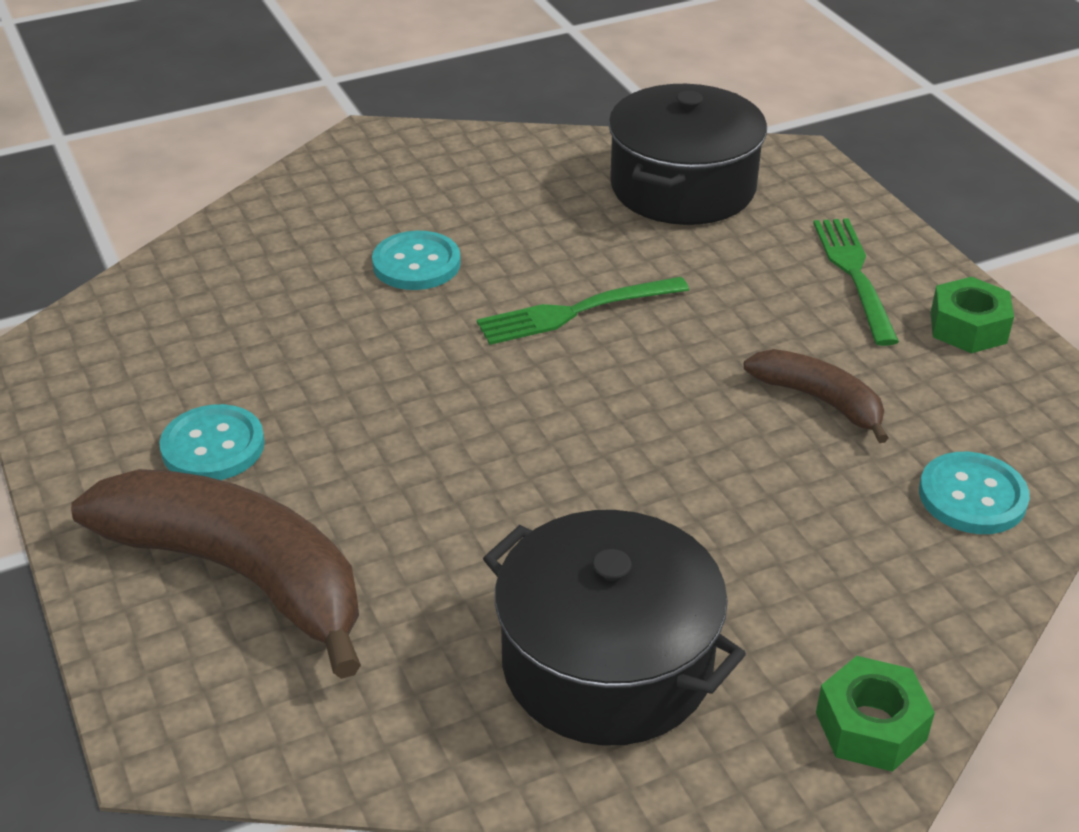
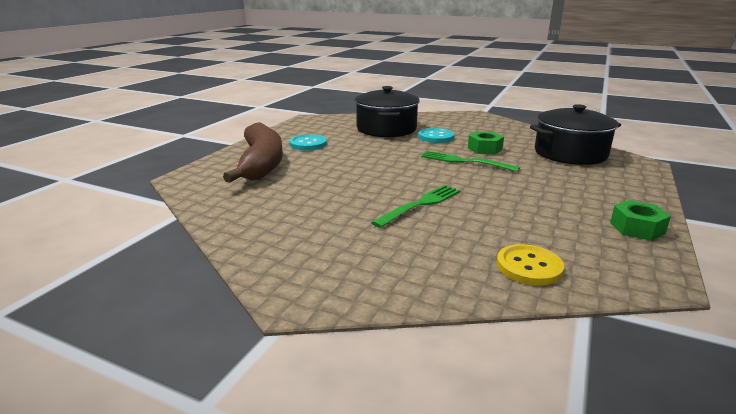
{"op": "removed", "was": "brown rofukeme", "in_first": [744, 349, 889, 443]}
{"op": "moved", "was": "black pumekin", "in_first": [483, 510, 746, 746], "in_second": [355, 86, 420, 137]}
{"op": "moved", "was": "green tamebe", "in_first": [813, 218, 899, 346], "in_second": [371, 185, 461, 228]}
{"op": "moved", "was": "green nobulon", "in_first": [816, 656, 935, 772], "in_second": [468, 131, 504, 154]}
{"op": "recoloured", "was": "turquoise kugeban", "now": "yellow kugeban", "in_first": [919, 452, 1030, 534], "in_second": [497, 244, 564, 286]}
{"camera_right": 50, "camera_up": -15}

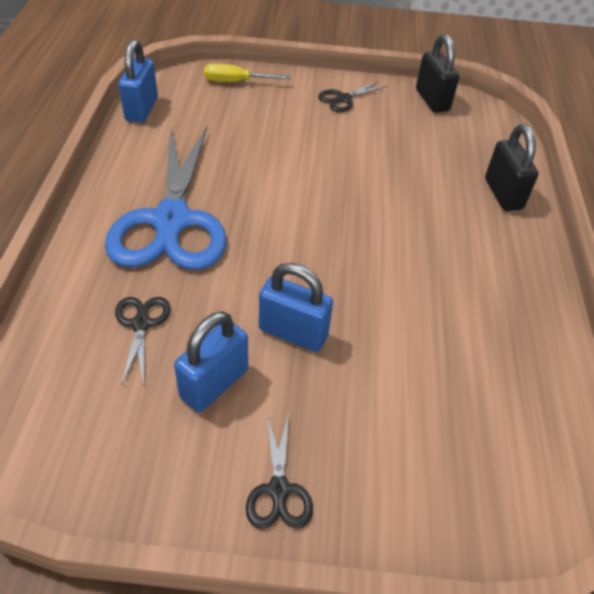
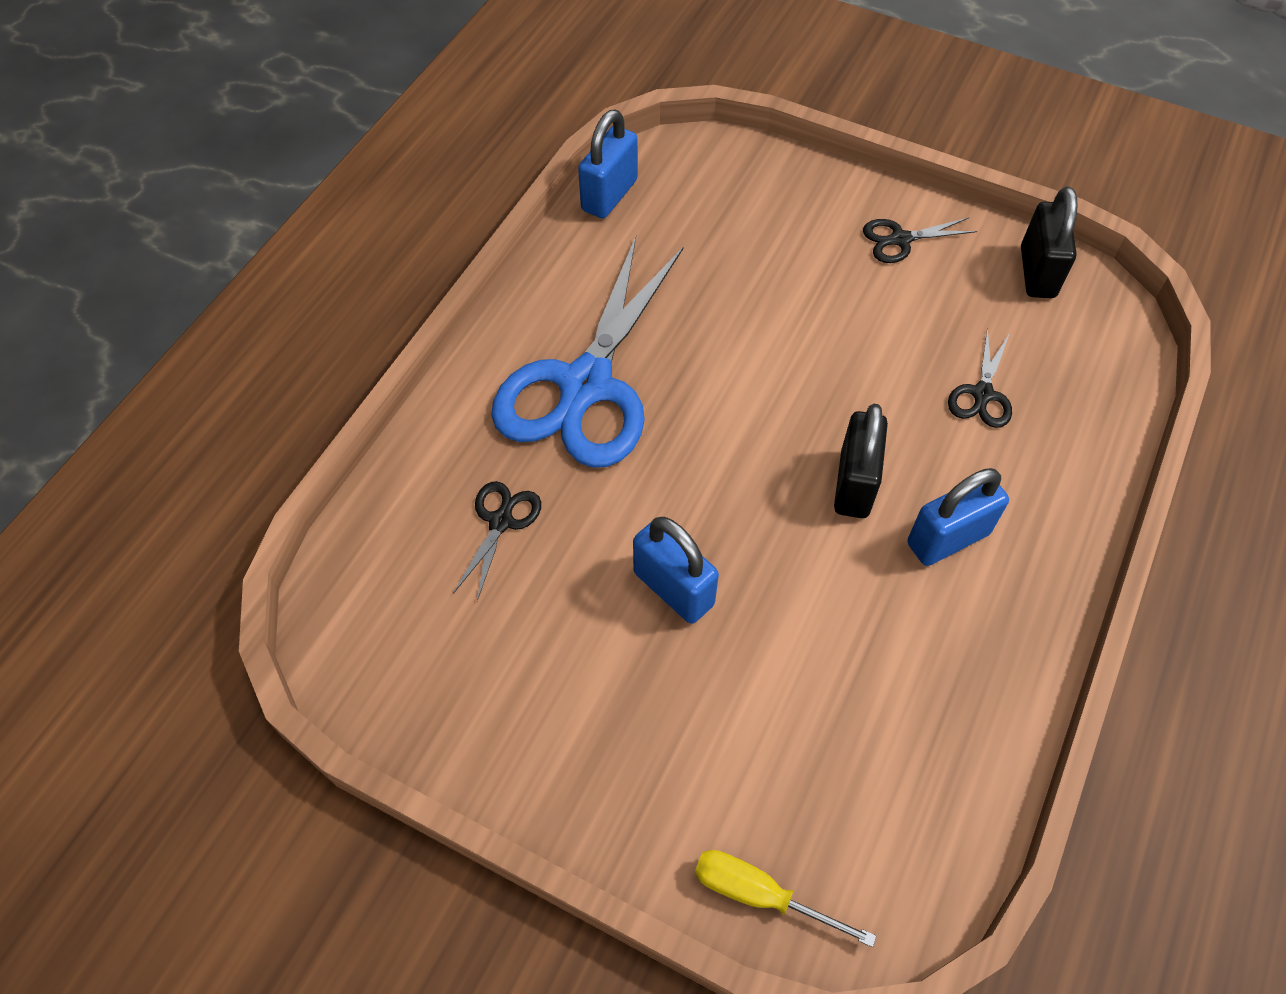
{"op": "moved", "was": "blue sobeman", "in_first": [174, 311, 248, 412], "in_second": [907, 468, 1009, 566]}
{"op": "moved", "was": "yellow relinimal", "in_first": [204, 63, 291, 82], "in_second": [695, 850, 876, 947]}
{"op": "moved", "was": "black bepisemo", "in_first": [246, 412, 313, 529], "in_second": [948, 328, 1012, 428]}
{"op": "moved", "was": "black sobeman", "in_first": [485, 124, 539, 211], "in_second": [834, 404, 888, 518]}
{"camera_right": 25, "camera_up": 10}

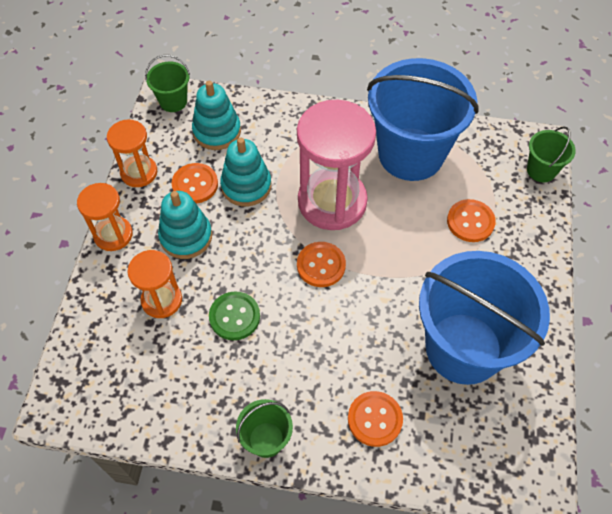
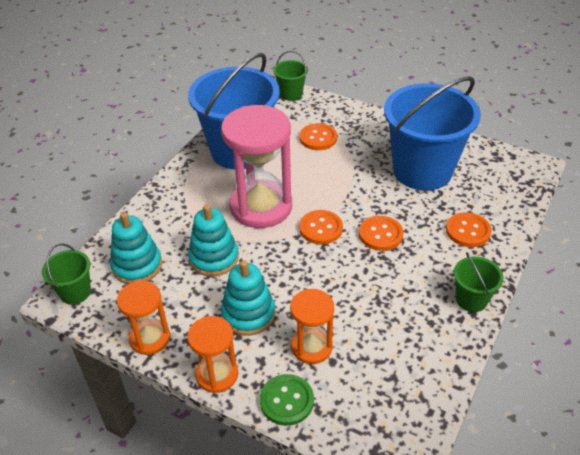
{"op": "moved", "was": "orange kugeban", "in_first": [172, 163, 218, 204], "in_second": [359, 216, 403, 251]}
{"op": "moved", "was": "green kugeban", "in_first": [209, 291, 260, 340], "in_second": [260, 374, 314, 426]}
{"camera_right": -70, "camera_up": -15}

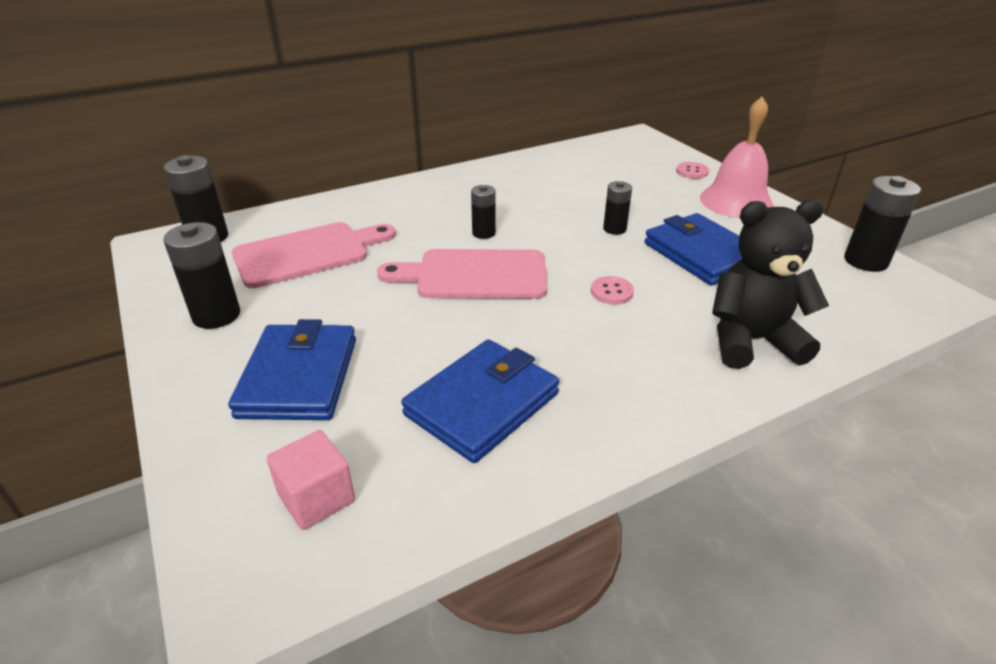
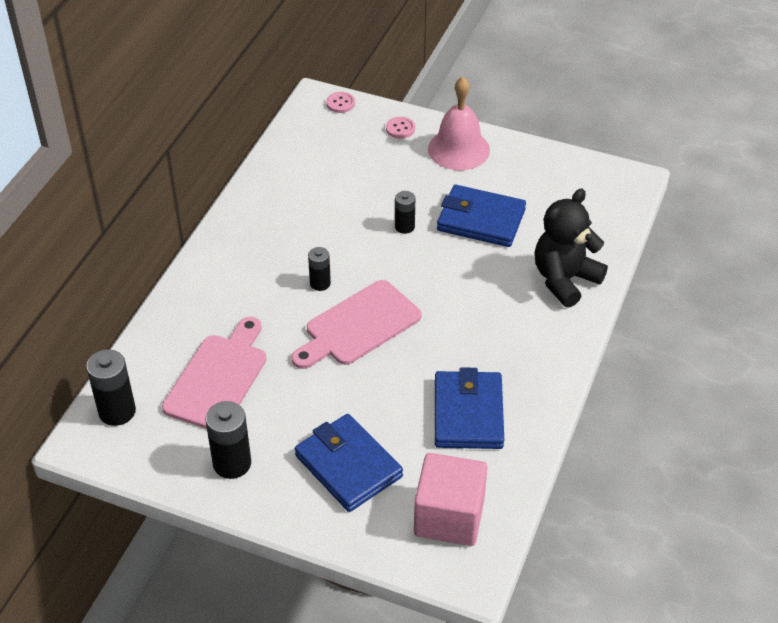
{"op": "removed", "was": "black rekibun", "in_first": [844, 176, 921, 272]}
{"op": "moved", "was": "pink kugeban", "in_first": [591, 276, 634, 304], "in_second": [326, 92, 355, 113]}
{"op": "resized", "was": "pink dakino", "in_first": [266, 430, 355, 530], "in_second": [414, 453, 487, 546], "ratio": 1.69}
{"camera_right": -40, "camera_up": 10}

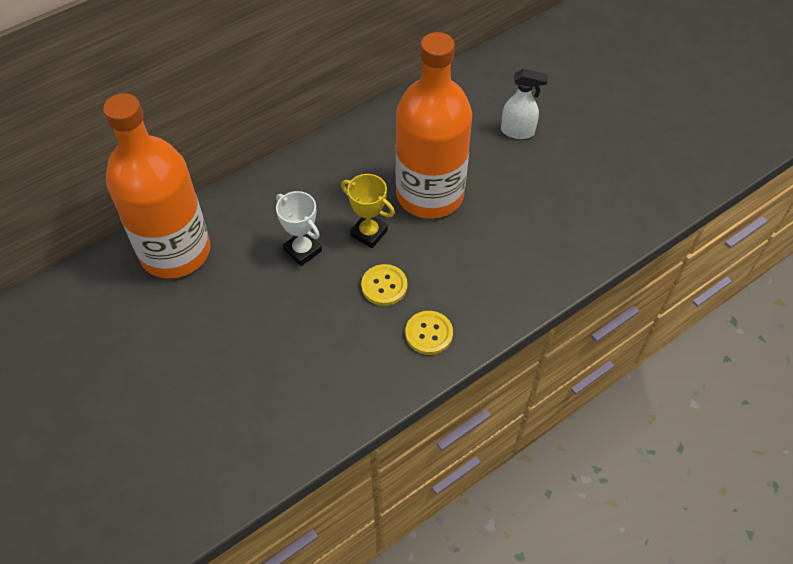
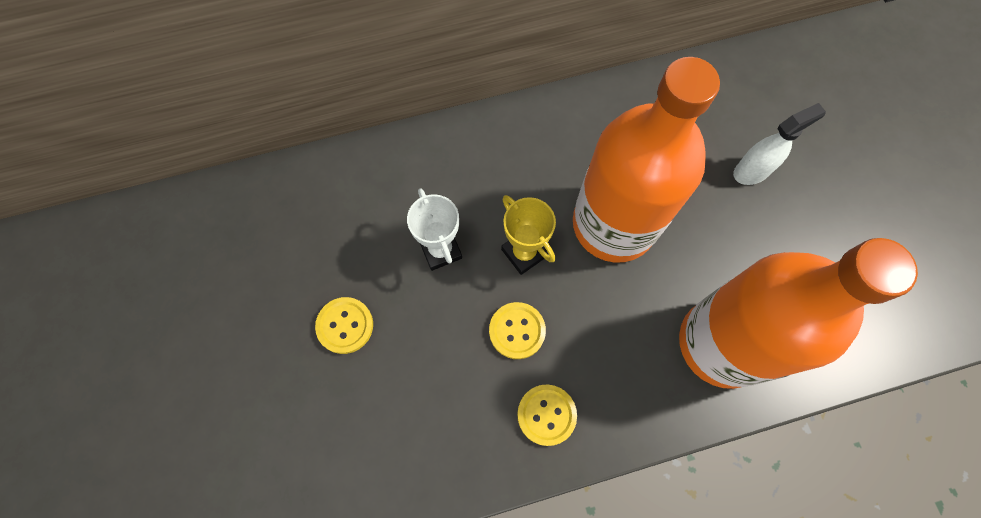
{"op": "added", "now": "yellow kugeban", "in_second": [315, 297, 373, 354]}
{"op": "moved", "was": "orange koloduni", "in_first": [103, 93, 210, 279], "in_second": [679, 238, 918, 389]}
{"op": "turned", "was": "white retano", "in_first": [501, 69, 548, 139], "in_second": [733, 103, 826, 185], "clockwise": -60}
{"camera_right": 20, "camera_up": 15}

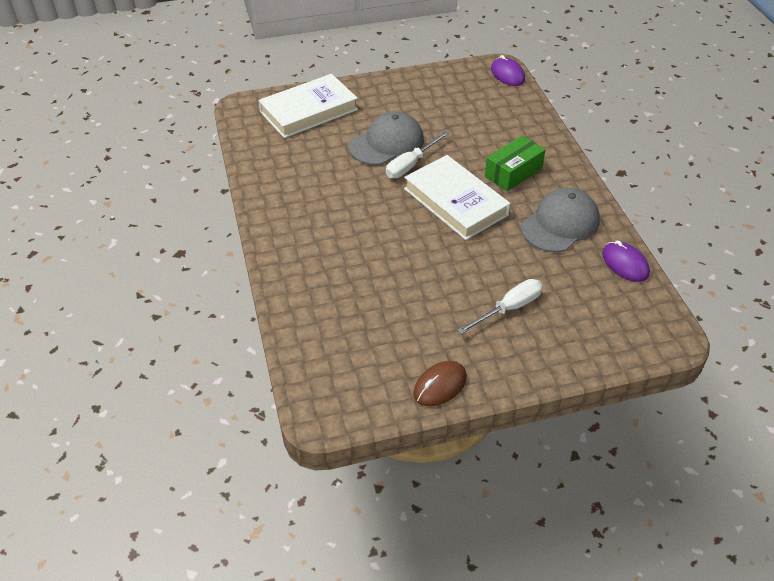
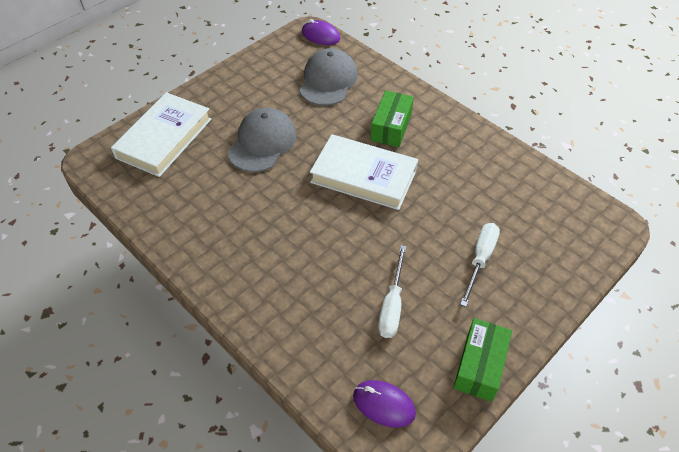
{"op": "moved", "was": "white relinimal", "in_first": [386, 131, 449, 178], "in_second": [378, 245, 407, 338]}
{"op": "moved", "was": "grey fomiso", "in_first": [521, 188, 600, 252], "in_second": [299, 48, 358, 106]}
{"op": "moved", "was": "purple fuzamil", "in_first": [602, 240, 650, 282], "in_second": [353, 380, 416, 428]}
{"op": "replaced", "was": "brown fuzamil", "now": "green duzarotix", "in_first": [414, 361, 467, 406], "in_second": [453, 318, 512, 402]}
{"camera_right": -30, "camera_up": 5}

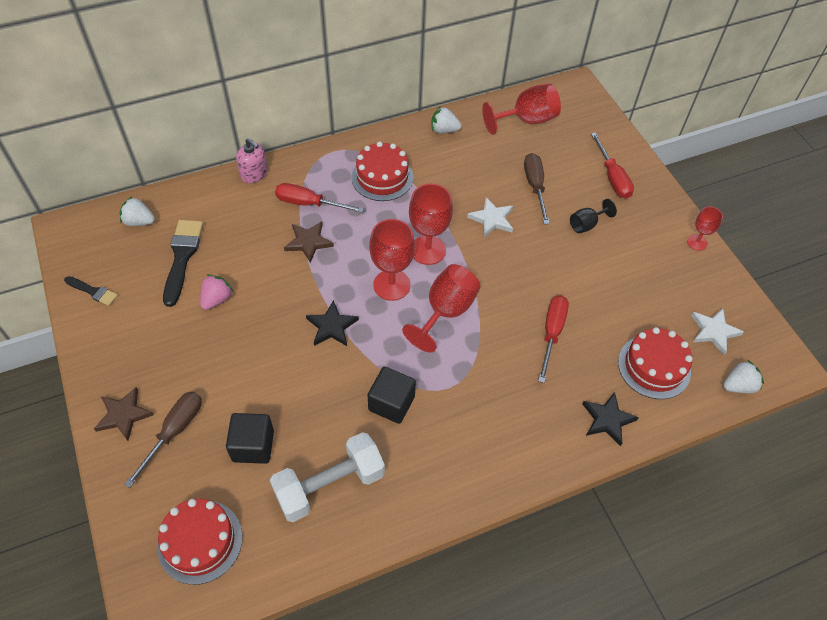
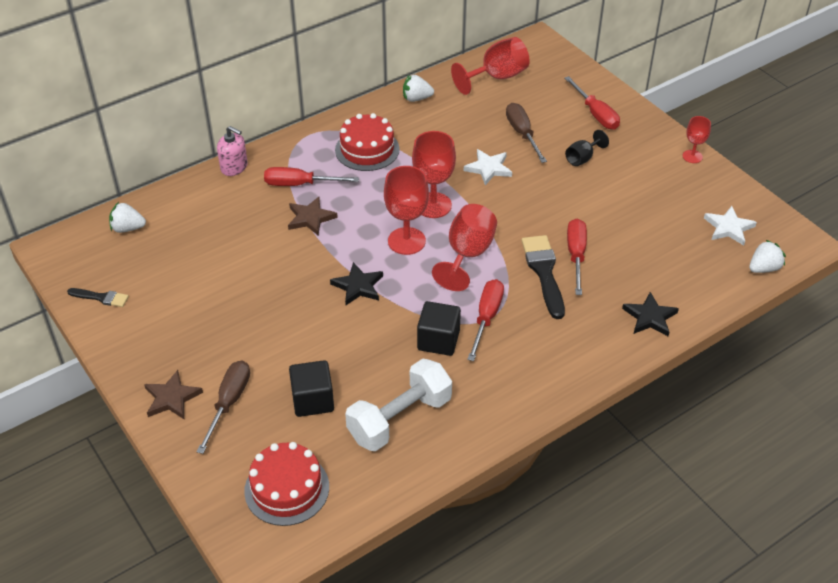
{"op": "removed", "was": "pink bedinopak", "in_first": [200, 274, 234, 310]}
{"op": "removed", "was": "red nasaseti", "in_first": [618, 327, 693, 399]}
{"op": "added", "now": "red relinimal", "in_second": [467, 279, 504, 361]}
{"op": "moved", "was": "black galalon", "in_first": [163, 220, 203, 307], "in_second": [521, 235, 565, 319]}
{"camera_right": -10, "camera_up": -10}

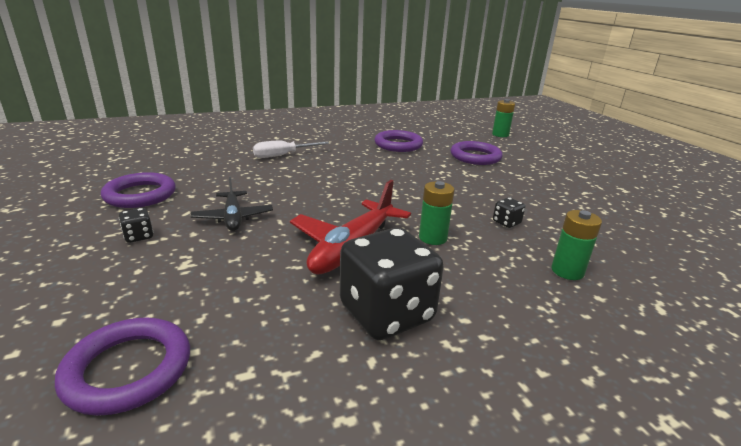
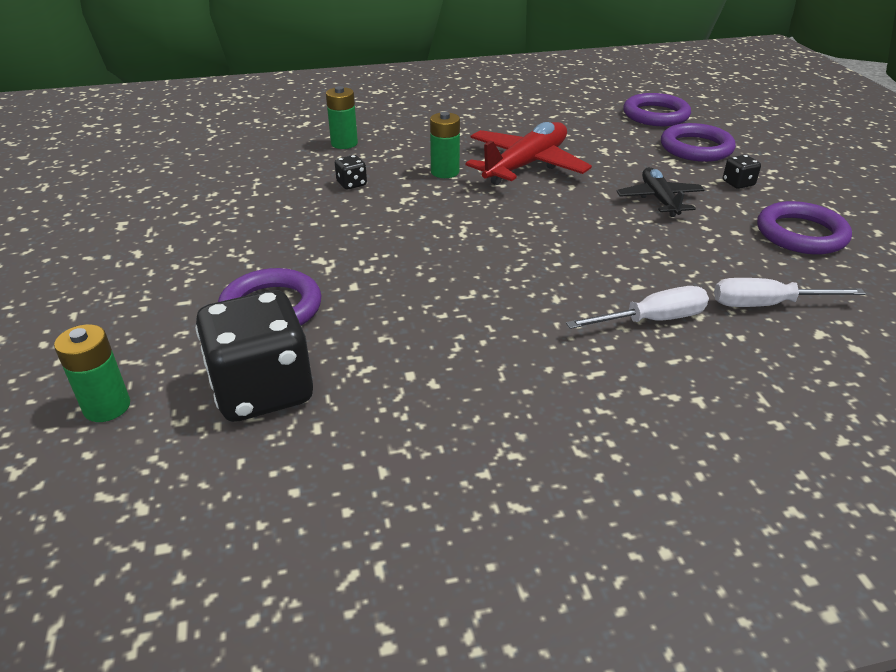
{"op": "added", "now": "white relinimal", "in_second": [714, 278, 866, 307]}
{"op": "moved", "was": "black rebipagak", "in_first": [340, 228, 443, 340], "in_second": [195, 290, 313, 422]}
{"op": "moved", "was": "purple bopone", "in_first": [374, 130, 423, 152], "in_second": [661, 123, 736, 162]}
{"camera_right": -170, "camera_up": 10}

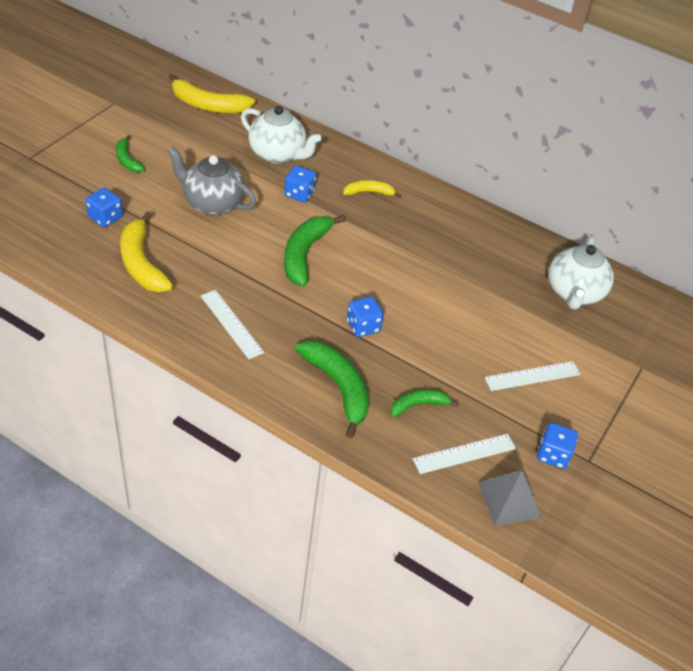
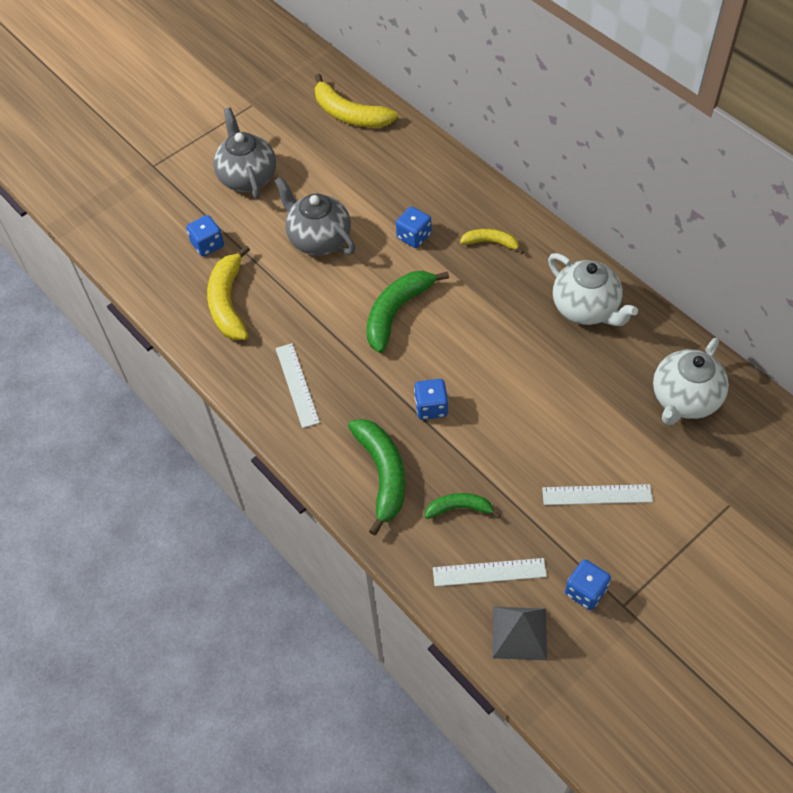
{"op": "moved", "was": "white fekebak", "in_first": [241, 106, 321, 164], "in_second": [548, 253, 638, 326]}
{"op": "replaced", "was": "green rofukeme", "now": "grey fekebak", "in_first": [116, 135, 145, 172], "in_second": [213, 108, 276, 199]}
{"camera_right": 25, "camera_up": 10}

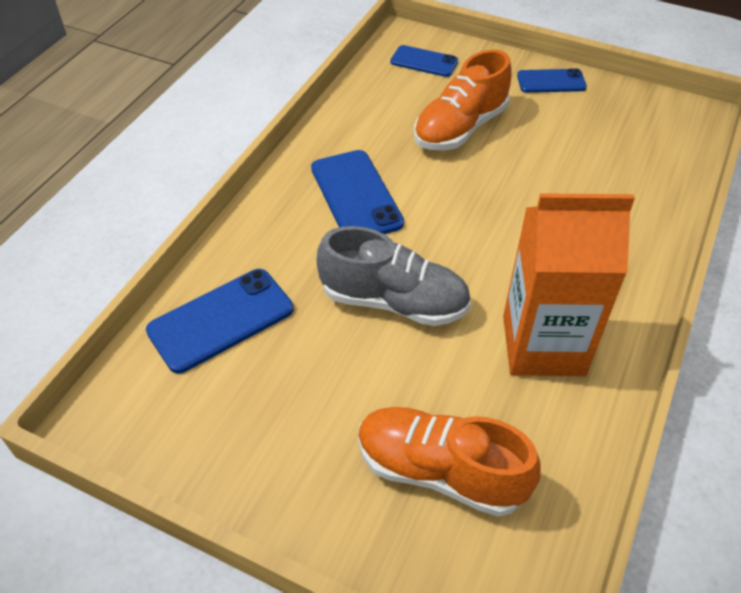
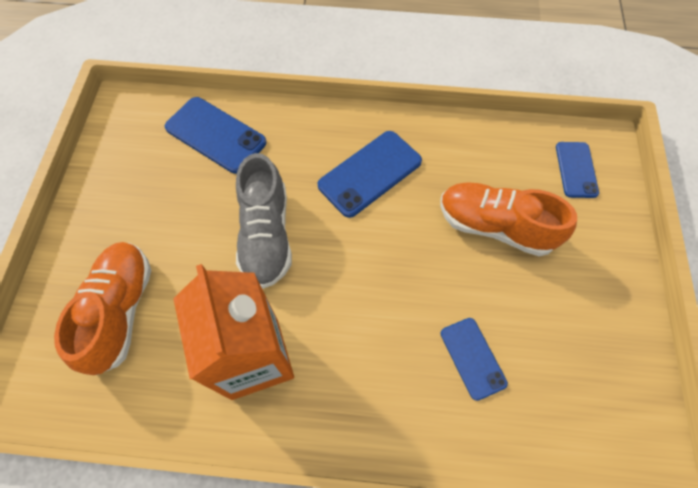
{"op": "moved", "was": "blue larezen", "in_first": [517, 68, 587, 93], "in_second": [441, 318, 508, 401]}
{"camera_right": 70, "camera_up": 15}

